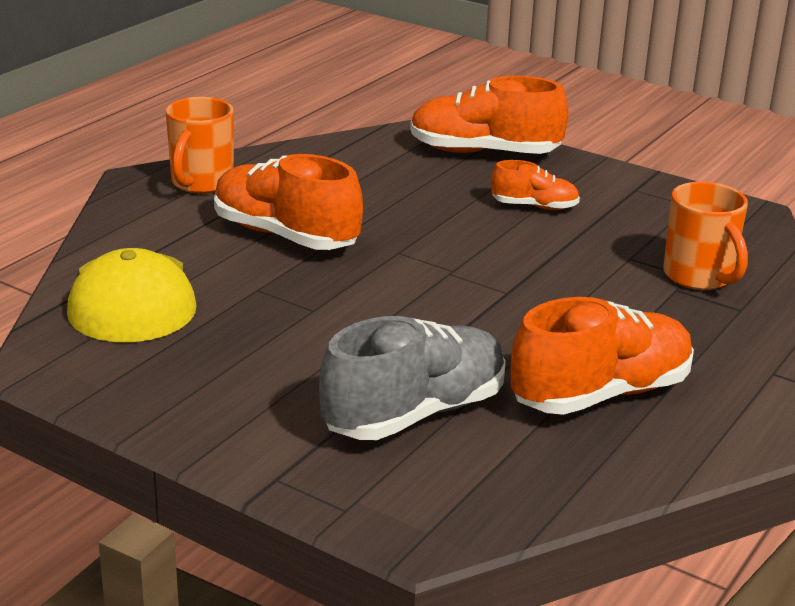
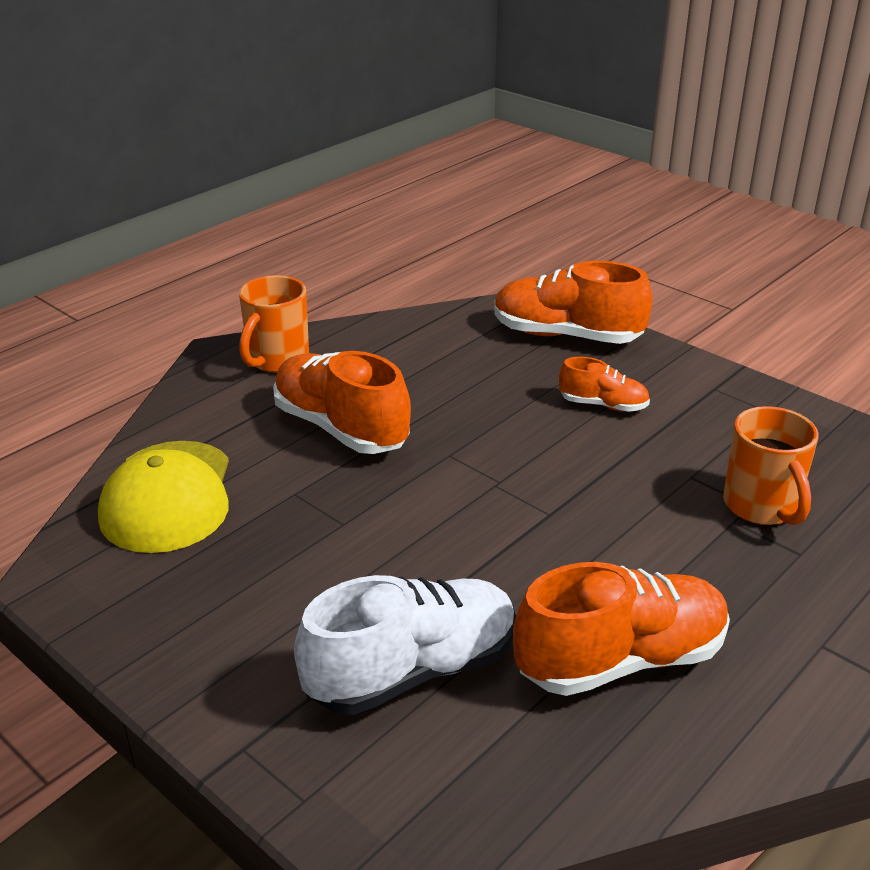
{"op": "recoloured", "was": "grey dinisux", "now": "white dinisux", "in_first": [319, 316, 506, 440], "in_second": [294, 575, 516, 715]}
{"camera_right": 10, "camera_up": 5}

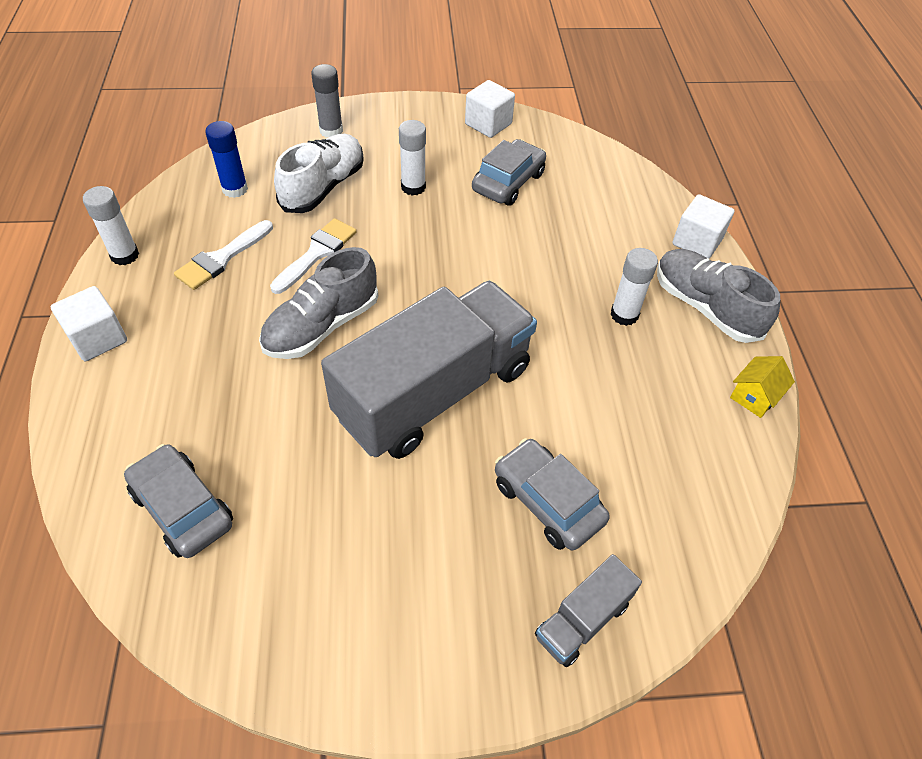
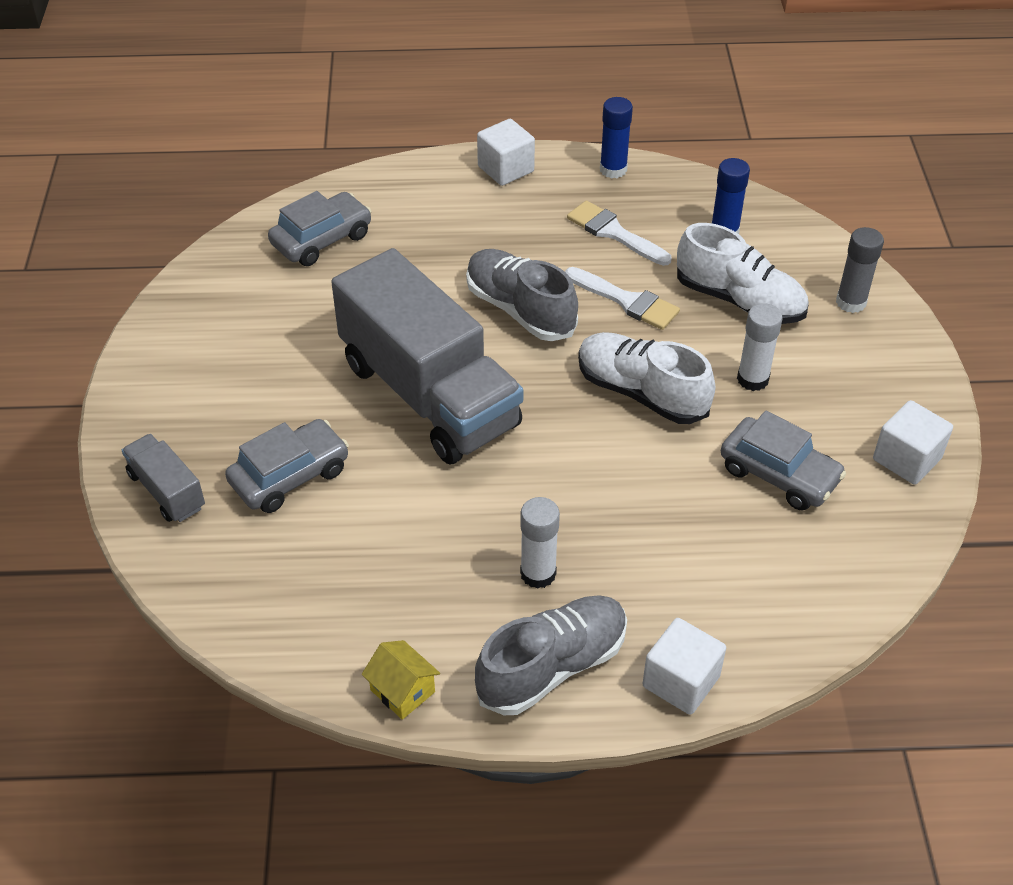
{"op": "added", "now": "white dinisux", "in_second": [578, 332, 715, 424]}
{"op": "recoloured", "was": "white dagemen", "now": "blue dagemen", "in_first": [83, 186, 139, 265], "in_second": [600, 97, 633, 178]}
{"camera_right": 95, "camera_up": -5}

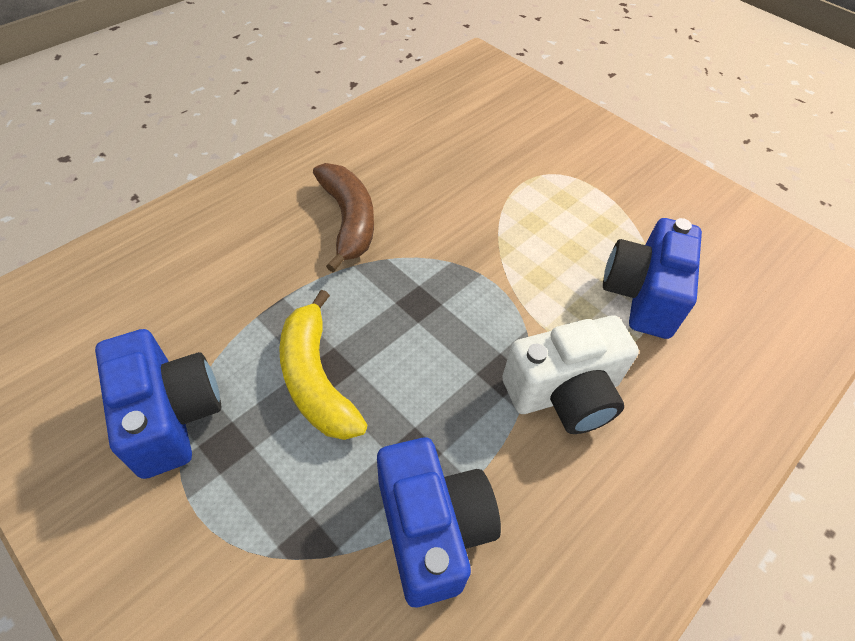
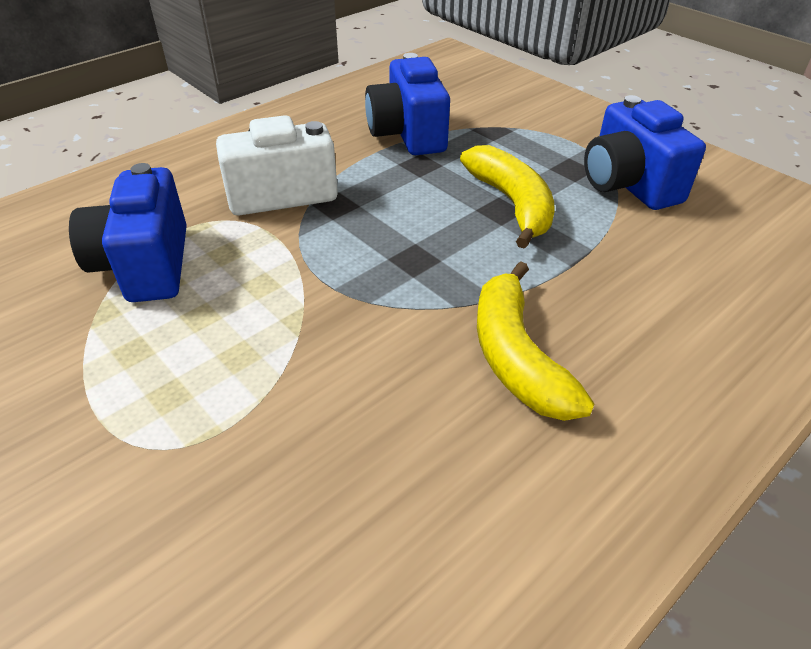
{"op": "recoloured", "was": "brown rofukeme", "now": "yellow rofukeme", "in_first": [313, 163, 374, 272], "in_second": [477, 261, 594, 421]}
{"op": "turned", "was": "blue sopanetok", "in_first": [603, 218, 702, 339], "in_second": [69, 163, 187, 302], "clockwise": 150}
{"camera_right": -175, "camera_up": -10}

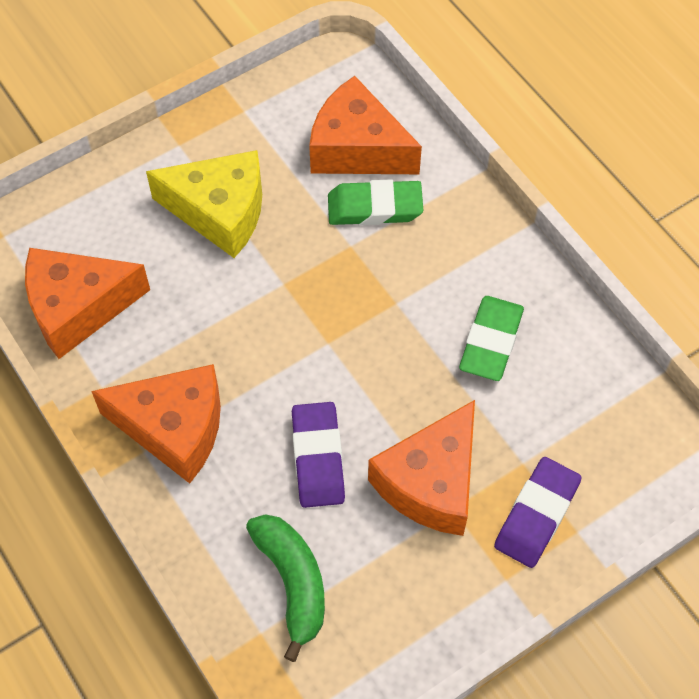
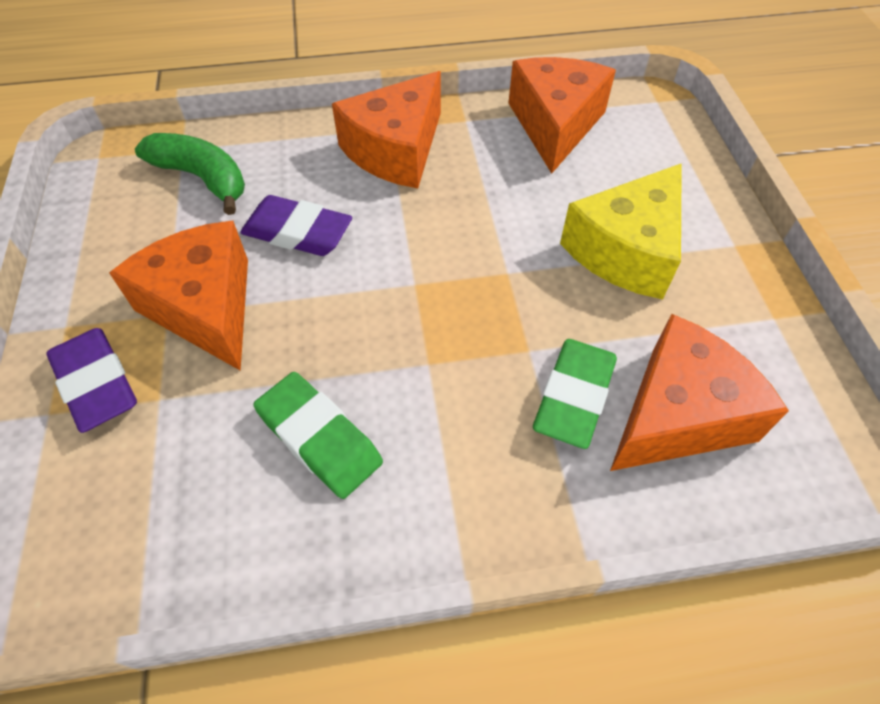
{"op": "turned", "was": "green rofukeme", "in_first": [246, 514, 325, 662], "in_second": [135, 133, 245, 215], "clockwise": -150}
{"camera_right": 115, "camera_up": -5}

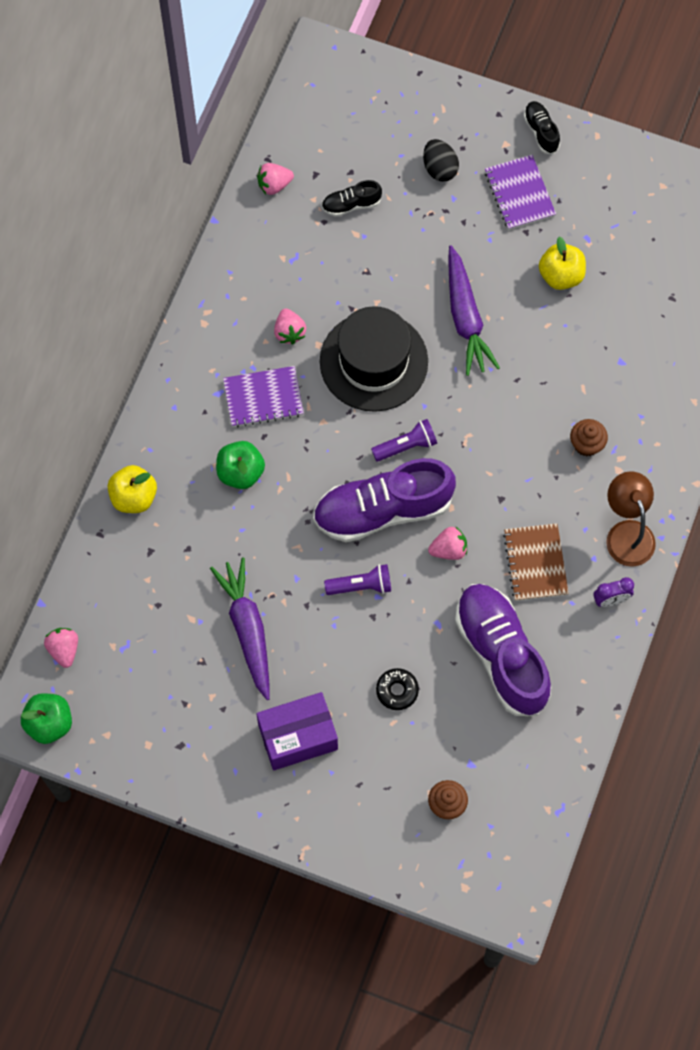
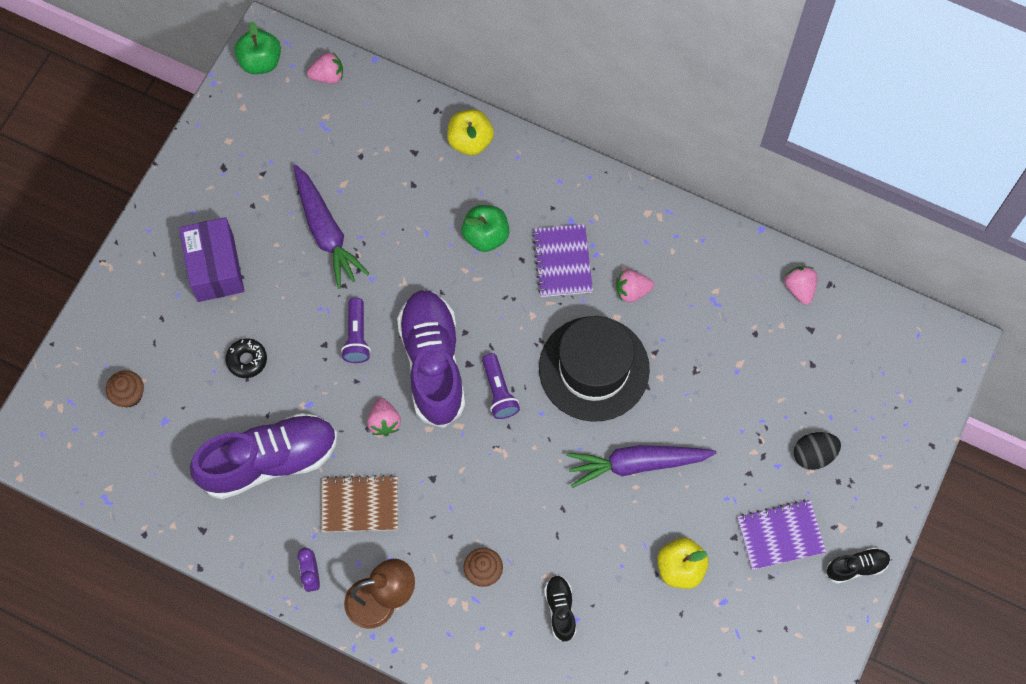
{"op": "moved", "was": "black dinisux", "in_first": [322, 180, 382, 216], "in_second": [544, 575, 576, 643]}
{"op": "turned", "was": "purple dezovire", "in_first": [210, 557, 270, 700], "in_second": [294, 164, 370, 289], "clockwise": 75}
{"camera_right": 95, "camera_up": 0}

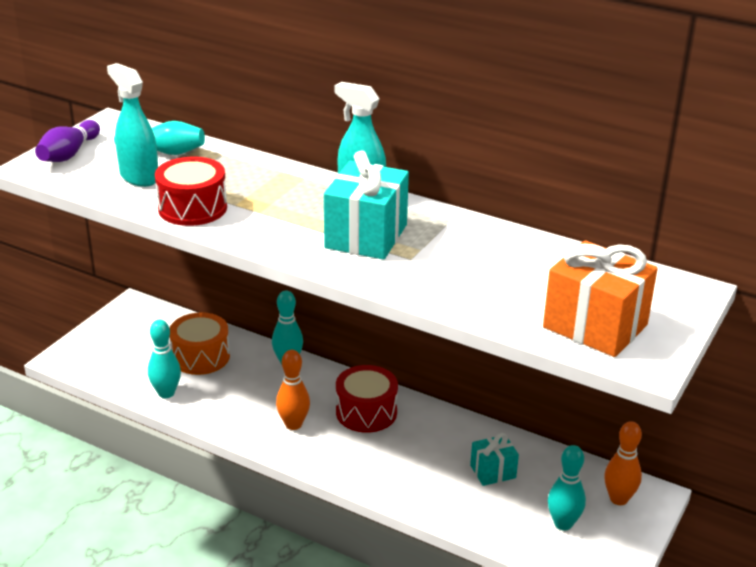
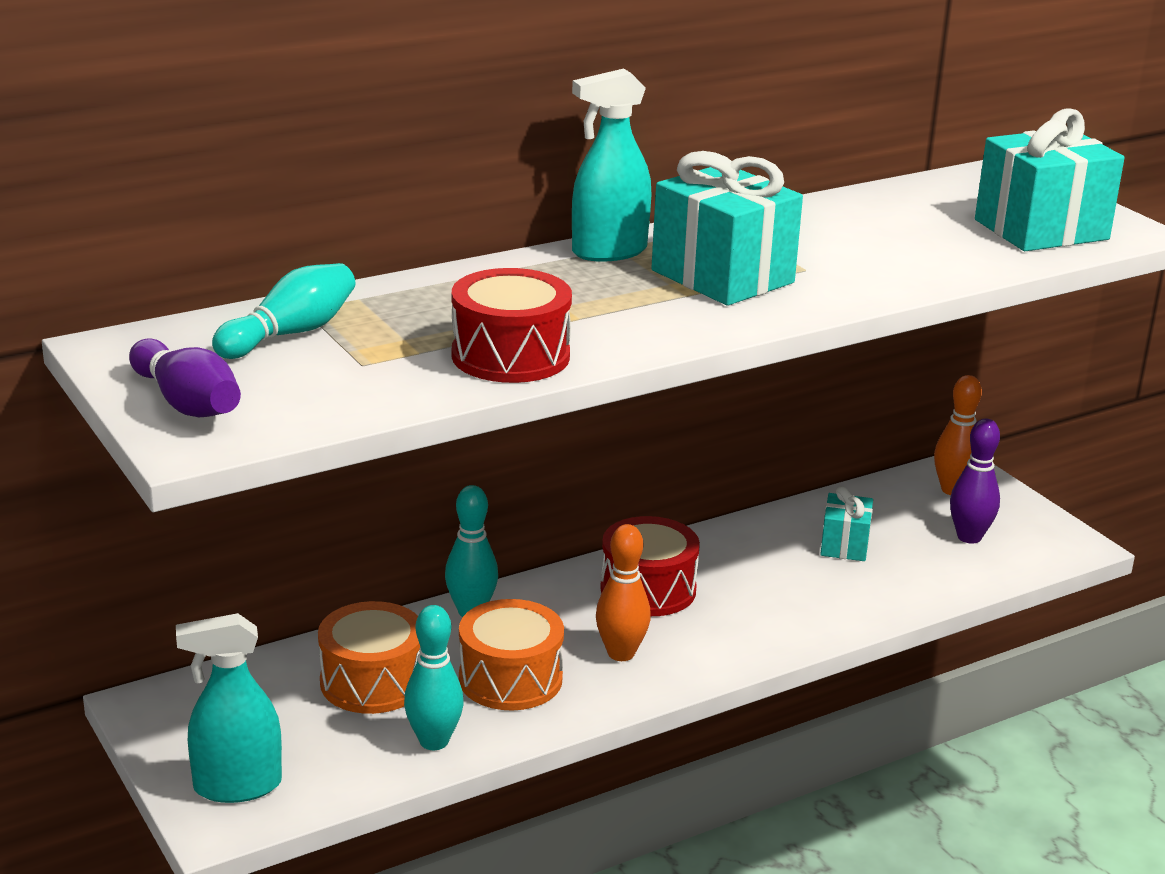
{"op": "added", "now": "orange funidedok", "in_second": [459, 599, 564, 711]}
{"op": "moved", "was": "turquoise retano", "in_first": [107, 63, 158, 187], "in_second": [176, 613, 282, 803]}
{"op": "recoloured", "was": "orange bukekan", "now": "turquoise bukekan", "in_first": [543, 240, 658, 357], "in_second": [975, 109, 1124, 251]}
{"op": "recoloured", "was": "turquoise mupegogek", "now": "purple mupegogek", "in_first": [548, 445, 586, 531], "in_second": [950, 419, 1000, 544]}
{"camera_right": -60, "camera_up": -5}

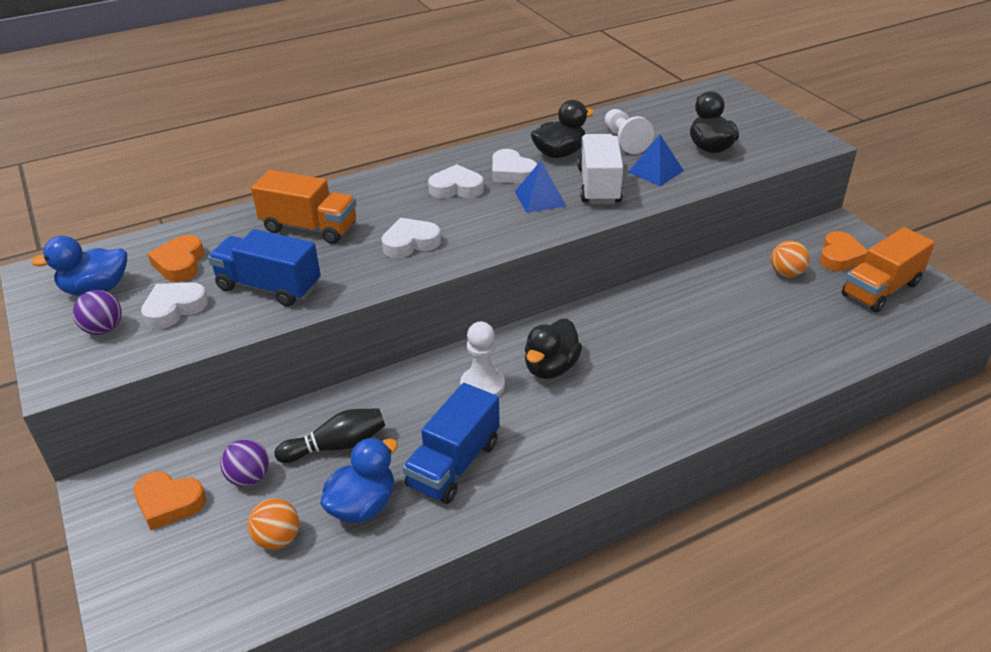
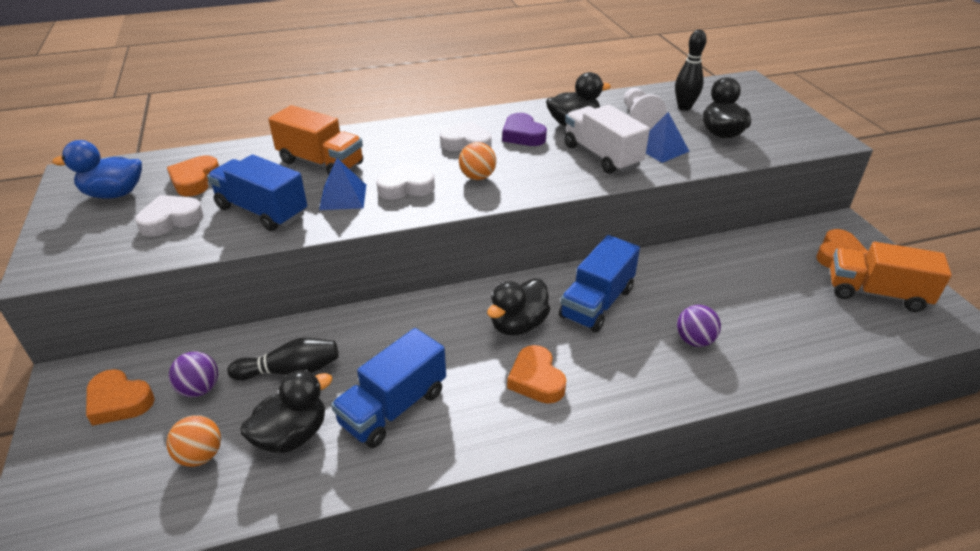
{"op": "removed", "was": "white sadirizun", "in_first": [460, 321, 505, 396]}
{"op": "added", "now": "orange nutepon", "in_second": [507, 345, 566, 404]}
{"op": "added", "now": "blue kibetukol", "in_second": [559, 235, 640, 333]}
{"op": "added", "now": "black mupegogek", "in_second": [675, 30, 707, 111]}
{"op": "moved", "was": "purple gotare", "in_first": [73, 290, 122, 335], "in_second": [677, 305, 721, 347]}
{"op": "moved", "was": "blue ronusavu", "in_first": [515, 161, 566, 213], "in_second": [319, 158, 366, 210]}
{"op": "moved", "was": "orange gotare", "in_first": [771, 241, 809, 277], "in_second": [459, 142, 496, 180]}
{"op": "recoloured", "was": "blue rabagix", "now": "black rabagix", "in_first": [320, 438, 398, 523], "in_second": [240, 370, 333, 453]}
{"op": "recoloured", "was": "white nutepon", "now": "purple nutepon", "in_first": [492, 149, 537, 183], "in_second": [502, 113, 547, 146]}
{"op": "turned", "was": "white kibetukol", "in_first": [577, 134, 623, 204], "in_second": [564, 105, 650, 174], "clockwise": -45}
{"op": "turned", "was": "orange kibetukol", "in_first": [842, 227, 935, 312], "in_second": [830, 242, 952, 312], "clockwise": 45}
{"camera_right": 10, "camera_up": 0}

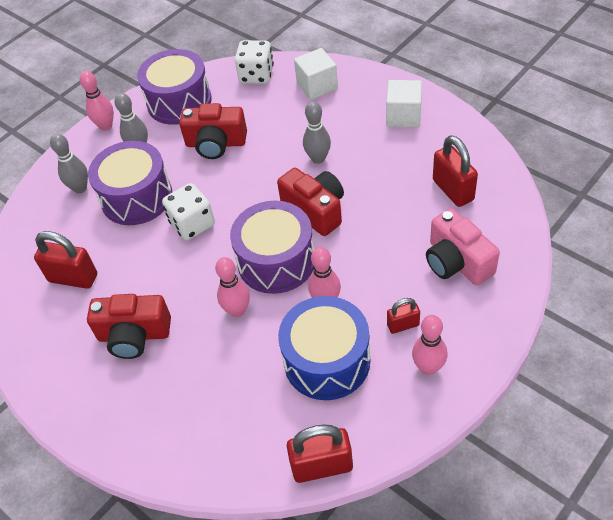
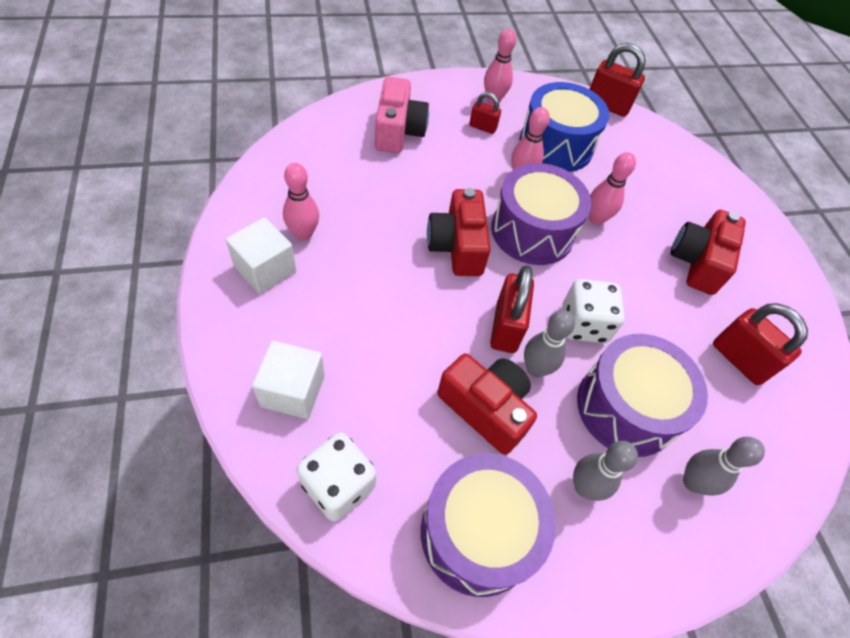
{"op": "moved", "was": "pink mupegogek", "in_first": [80, 71, 114, 131], "in_second": [283, 163, 319, 241]}
{"op": "moved", "was": "grey mupegogek", "in_first": [303, 102, 331, 164], "in_second": [524, 310, 575, 377]}
{"op": "moved", "was": "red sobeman", "in_first": [433, 135, 478, 207], "in_second": [490, 265, 534, 353]}
{"op": "turned", "was": "red sopanetok", "in_first": [87, 294, 171, 359], "in_second": [671, 210, 746, 295], "clockwise": -105}
{"camera_right": -155, "camera_up": 5}

